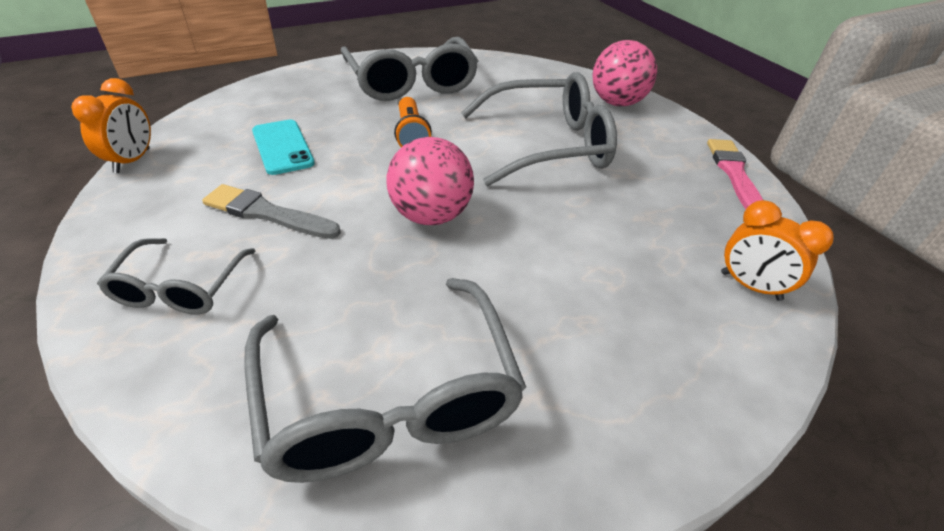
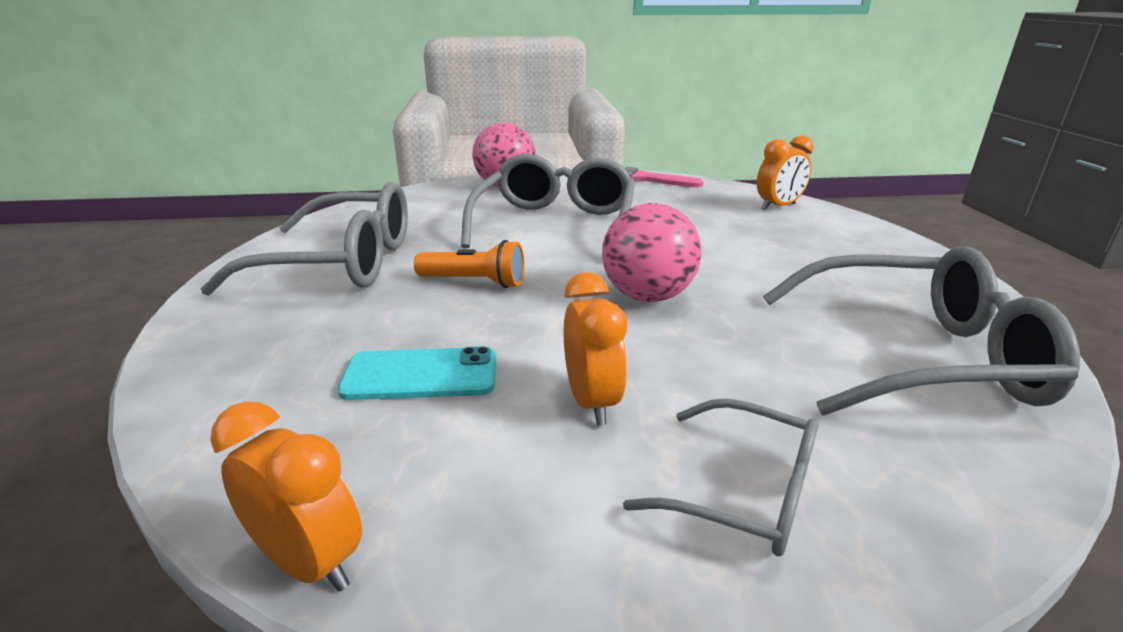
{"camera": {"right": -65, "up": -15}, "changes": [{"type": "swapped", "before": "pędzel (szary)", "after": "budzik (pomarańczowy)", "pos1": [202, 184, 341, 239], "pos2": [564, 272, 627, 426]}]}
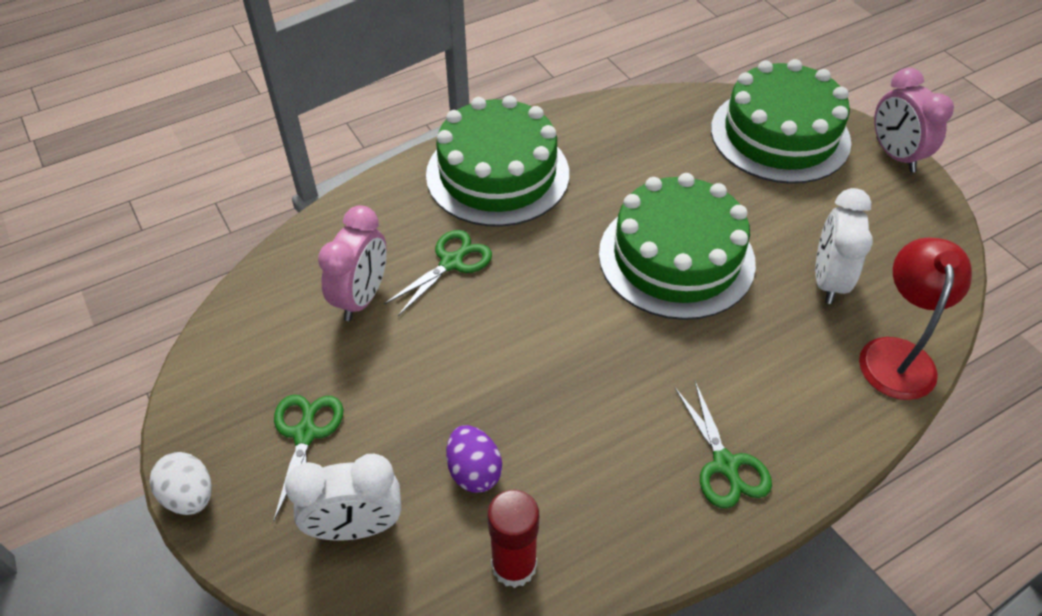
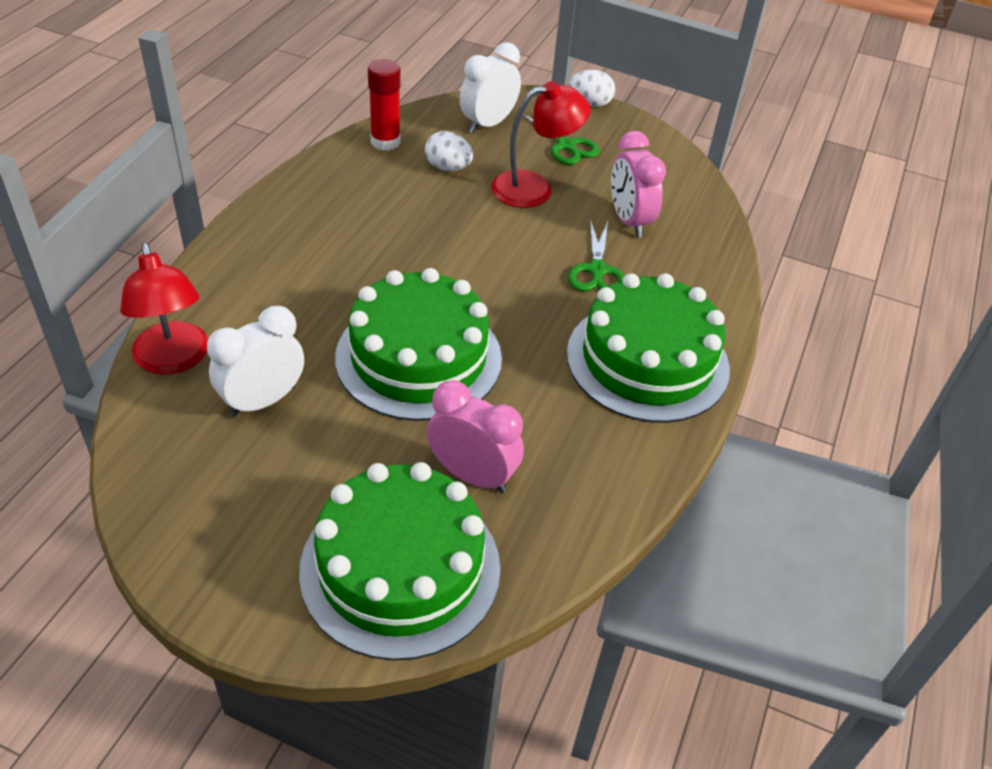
{"camera": {"right": 140, "up": -5}, "changes": [{"type": "shifted", "before": "budzik (różowy)", "pos1": [874, 68, 954, 172], "pos2": [427, 380, 524, 493]}, {"type": "rotated", "before": "budzik (biały)", "pos1": [815, 188, 873, 304], "pos2": [207, 306, 304, 417], "turn": -105}, {"type": "gone", "before": "nożyczki (zielony)", "pos1": [675, 381, 772, 508]}, {"type": "repainted", "before": "jajko (fioletowy)", "after": "jajko (biały)", "pos1": [446, 425, 502, 493], "pos2": [425, 131, 473, 171]}, {"type": "new", "after": "lampka (czerwony)", "pos2": [491, 81, 591, 208]}]}
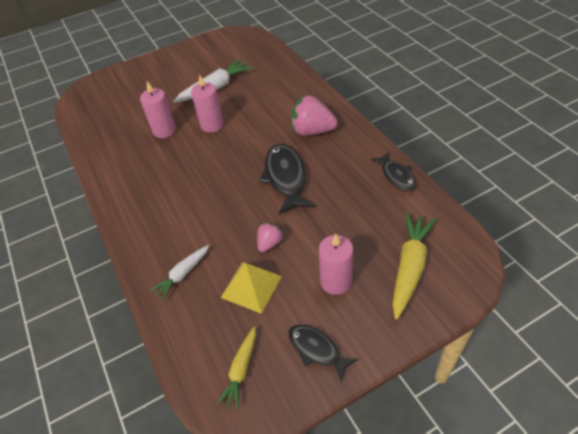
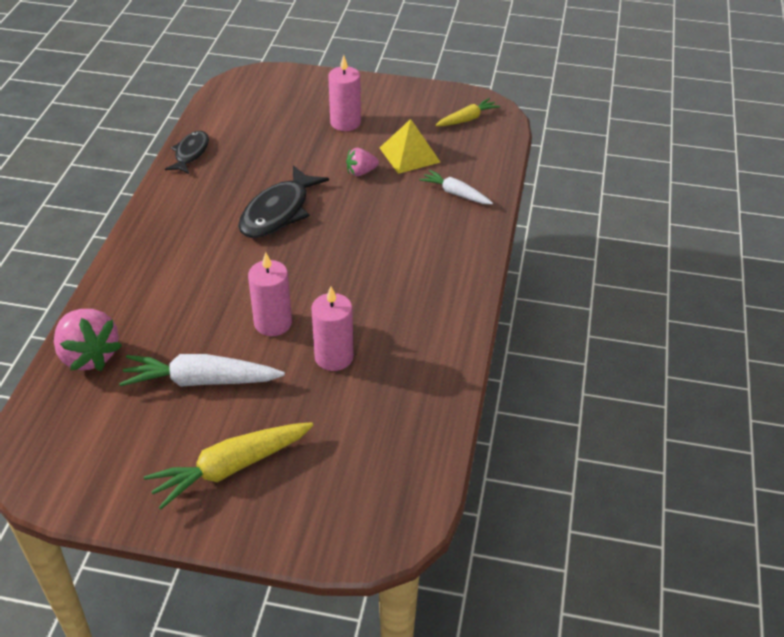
{"camera": {"right": -145, "up": -5}, "changes": [{"type": "shifted", "before": "truskawka (różowy)", "pos1": [291, 95, 338, 136], "pos2": [54, 309, 122, 371]}, {"type": "shifted", "before": "marchewka (żółty)", "pos1": [392, 212, 436, 319], "pos2": [144, 422, 313, 509]}, {"type": "rotated", "before": "marchewka (biały)", "pos1": [150, 245, 209, 301], "pos2": [419, 170, 493, 204], "turn": -135}, {"type": "gone", "before": "ryba (czarny)", "pos1": [288, 325, 358, 382]}]}
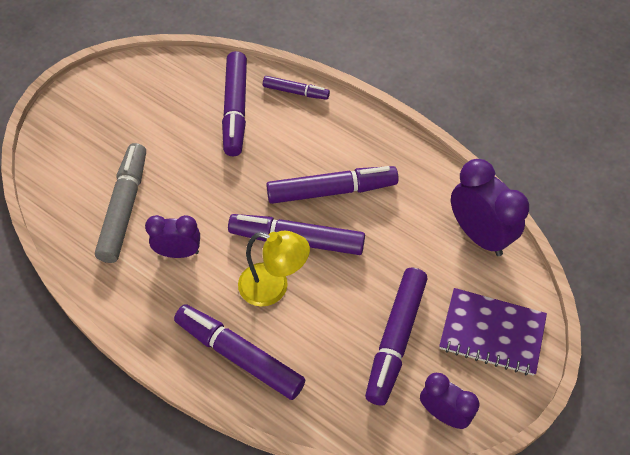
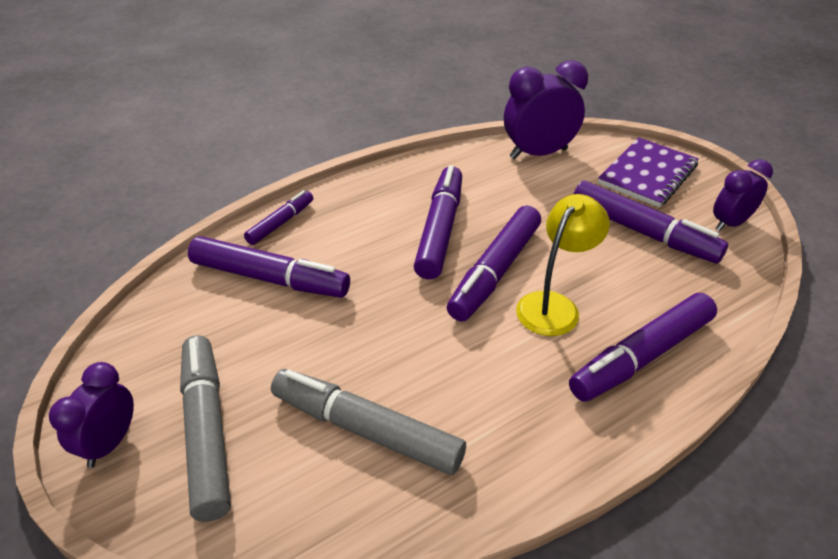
{"camera": {"right": -70, "up": -15}, "changes": [{"type": "shifted", "before": "budzik (fioletowy)", "pos1": [145, 215, 200, 258], "pos2": [49, 362, 134, 468]}, {"type": "new", "after": "flamaster (szary)", "pos2": [180, 335, 231, 522]}]}
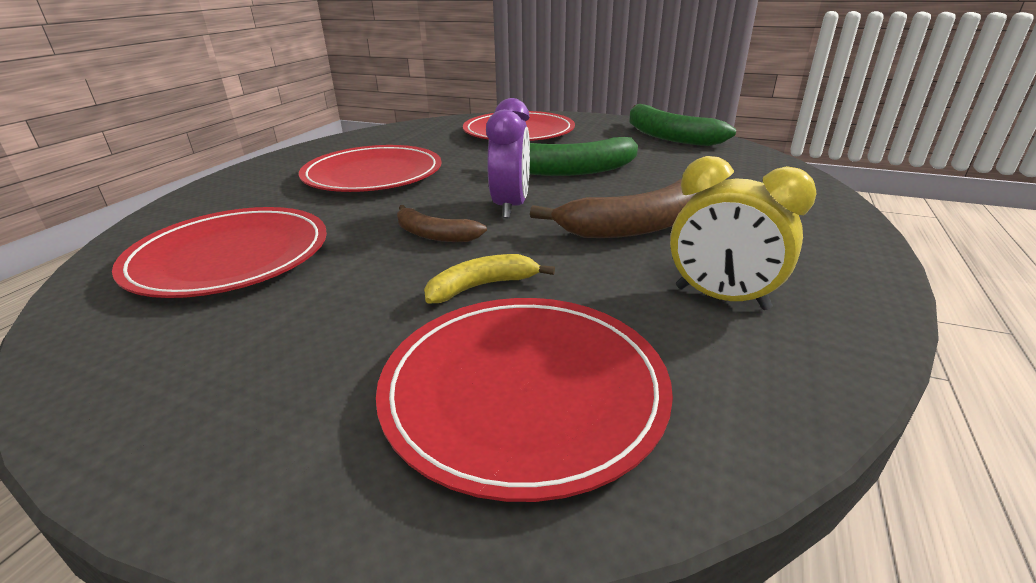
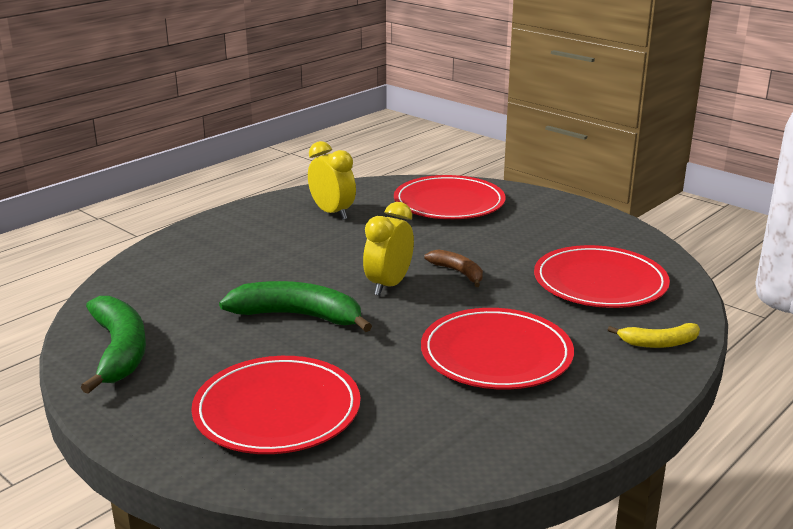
{"camera": {"right": -160, "up": -5}, "changes": [{"type": "repainted", "before": "budzik (fioletowy)", "after": "budzik (żółty)", "pos1": [486, 98, 530, 218], "pos2": [363, 202, 414, 296]}, {"type": "gone", "before": "banan (brązowy)", "pos1": [530, 179, 696, 238]}, {"type": "shifted", "before": "banan (żółty)", "pos1": [424, 254, 555, 304], "pos2": [608, 323, 700, 348]}]}
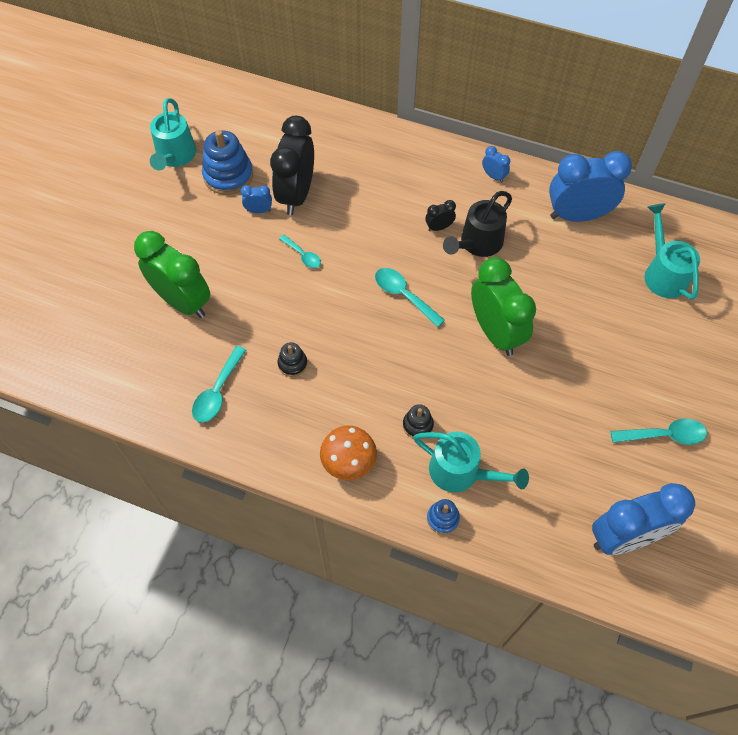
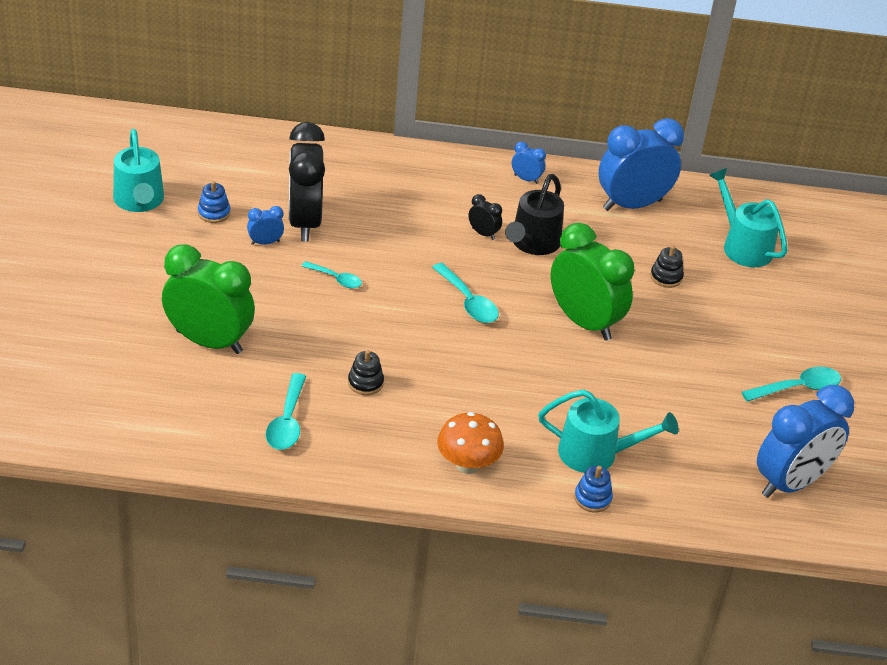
{"camera": {"right": -20, "up": -20}, "changes": [{"type": "scaled", "before": "zabawka nakładanka (niebieski)", "pos1": [202, 130, 253, 195], "pos2": [198, 181, 230, 223], "scale": 0.52}, {"type": "rotated", "before": "budzik (czarny)", "pos1": [425, 200, 456, 231], "pos2": [469, 194, 502, 240], "turn": 75}, {"type": "rotated", "before": "łyżka (turkusowy)", "pos1": [375, 268, 445, 327], "pos2": [432, 263, 499, 323], "turn": -150}, {"type": "shifted", "before": "zabawka nakładanka (czarny)", "pos1": [403, 404, 434, 439], "pos2": [650, 246, 684, 288]}]}
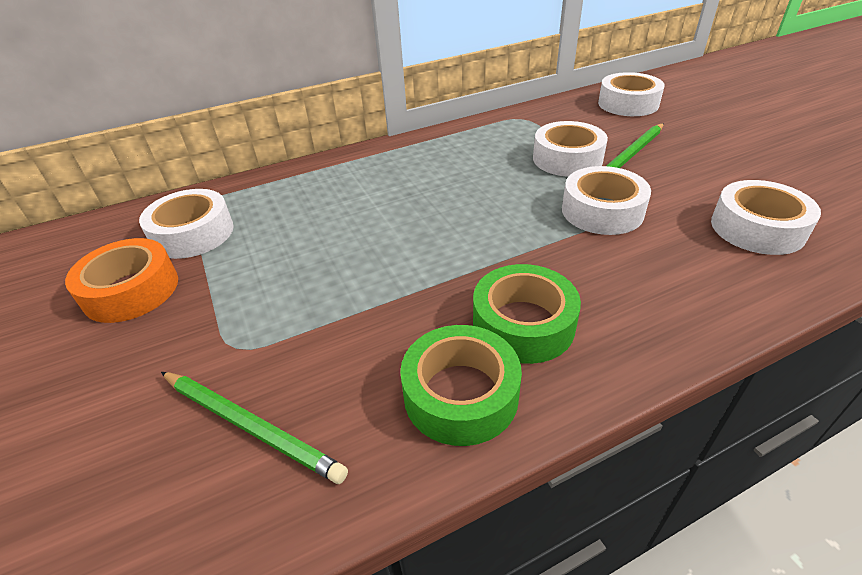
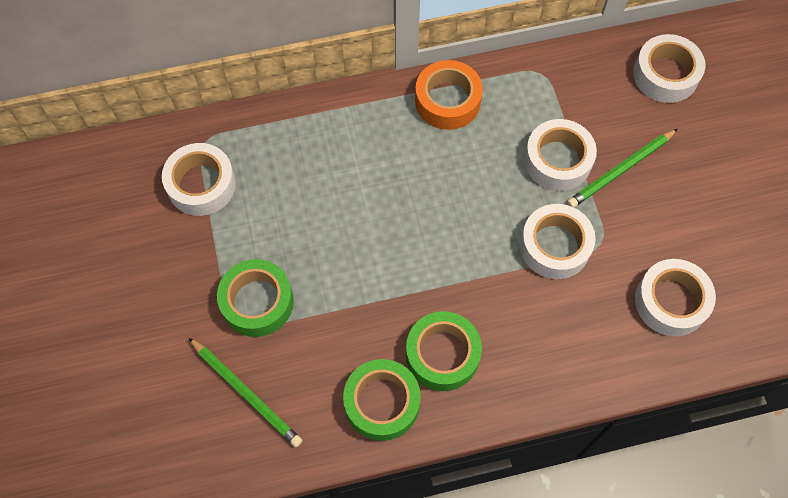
{"camera": {"right": 10, "up": 25}, "changes": [{"type": "shifted", "before": "taśma klejąca (pomarańczowy)", "pos1": [65, 238, 178, 323], "pos2": [415, 60, 483, 130]}, {"type": "new", "after": "taśma klejąca (zielony)", "pos2": [217, 259, 294, 337]}]}
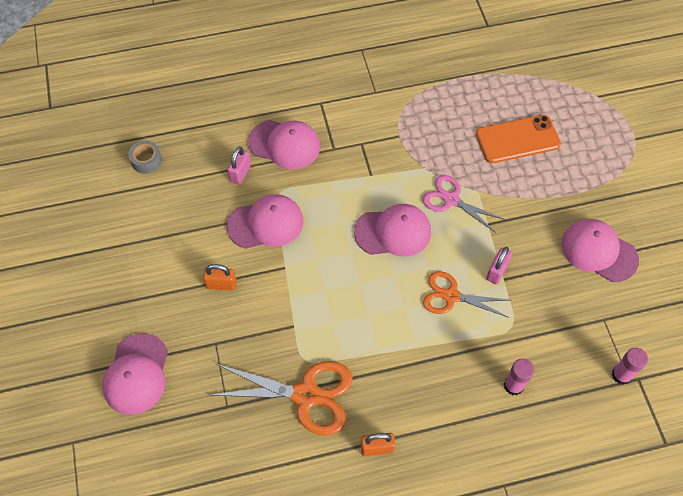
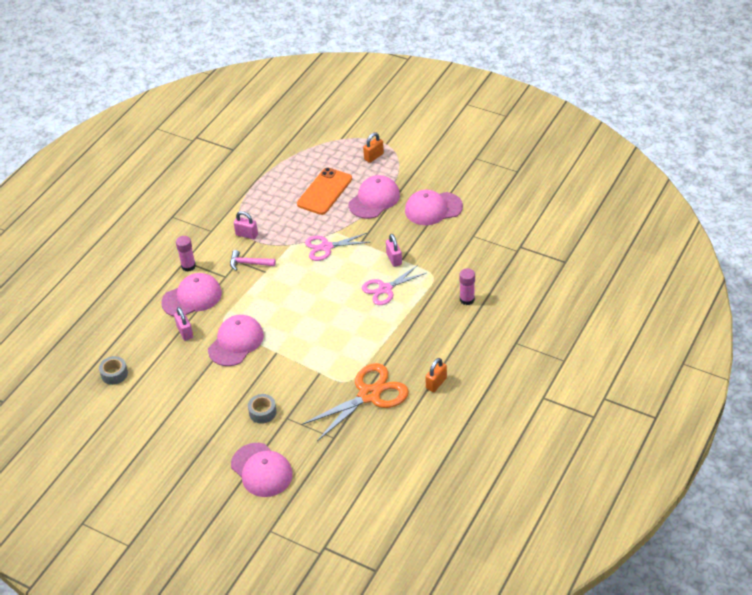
{"camera": {"right": -45, "up": -15}, "changes": [{"type": "shifted", "before": "czapka (różowy)", "pos1": [354, 204, 431, 257], "pos2": [349, 175, 400, 219]}, {"type": "shifted", "before": "kłódka (pomarańczowy)", "pos1": [203, 264, 237, 291], "pos2": [363, 132, 384, 163]}, {"type": "repainted", "before": "nożyczki (pomarańczowy)", "after": "nożyczki (różowy)", "pos1": [423, 271, 509, 318], "pos2": [362, 265, 426, 305]}, {"type": "shifted", "before": "klej w sztyfcie (różowy)", "pos1": [612, 348, 648, 385], "pos2": [176, 236, 196, 271]}, {"type": "new", "after": "kłódka (różowy)", "pos2": [234, 211, 258, 239]}, {"type": "new", "after": "młotek (różowy)", "pos2": [230, 250, 276, 271]}, {"type": "new", "after": "taśma klejąca (szary)", "pos2": [248, 394, 277, 424]}]}
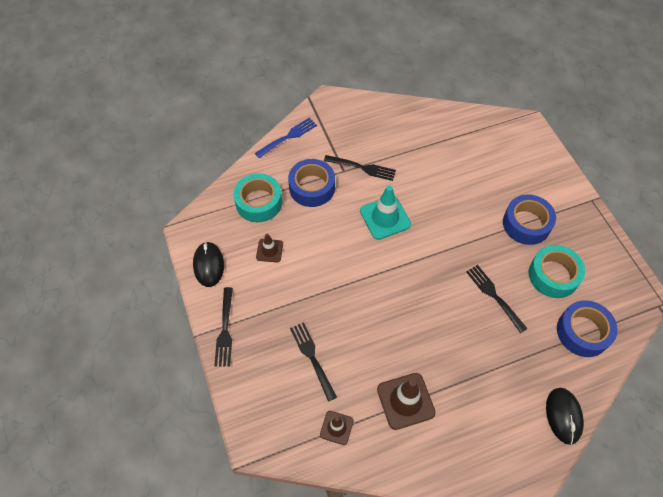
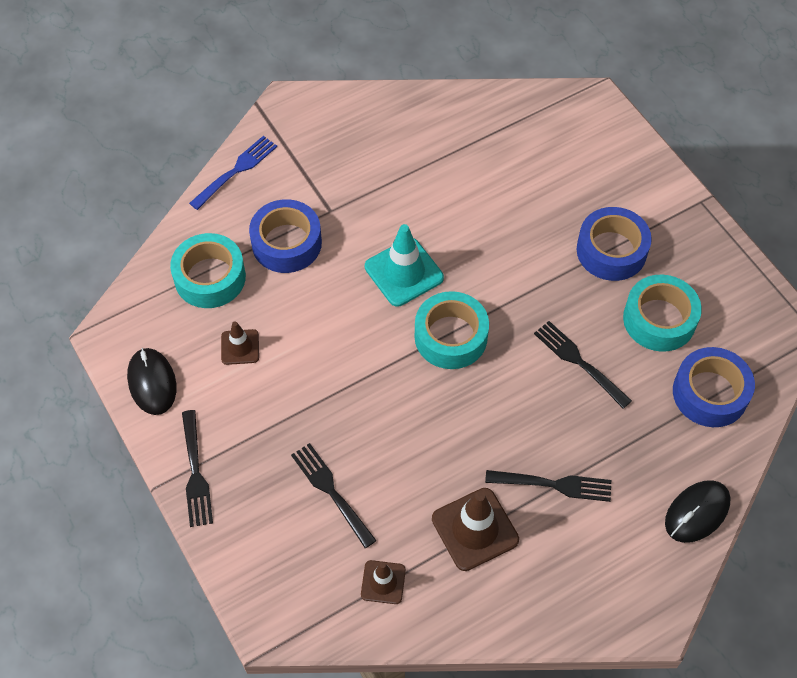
{"camera": {"right": -10, "up": 0}, "changes": [{"type": "shifted", "before": "widelec (czarny)", "pos1": [324, 155, 396, 181], "pos2": [485, 470, 611, 502]}, {"type": "rotated", "before": "myszka (czarny)", "pos1": [546, 388, 584, 445], "pos2": [665, 480, 730, 543], "turn": 60}, {"type": "new", "after": "taśma klejąca (turkusowy)", "pos2": [415, 291, 489, 369]}]}
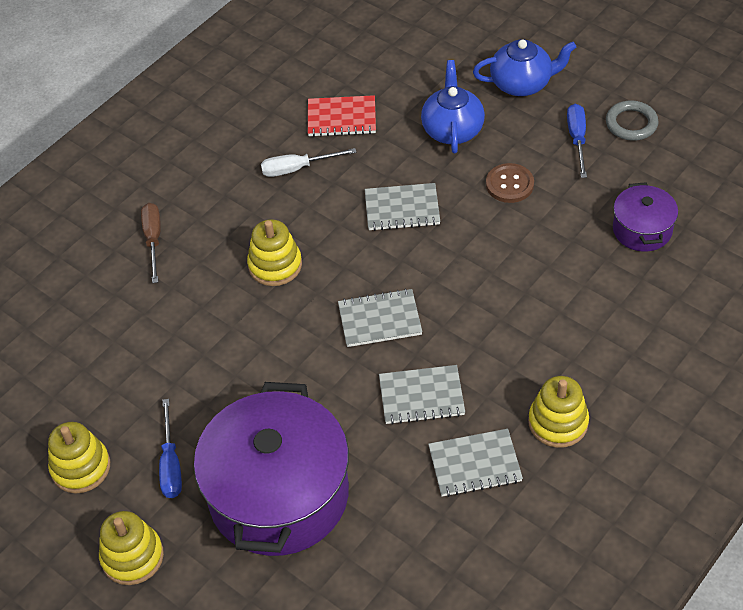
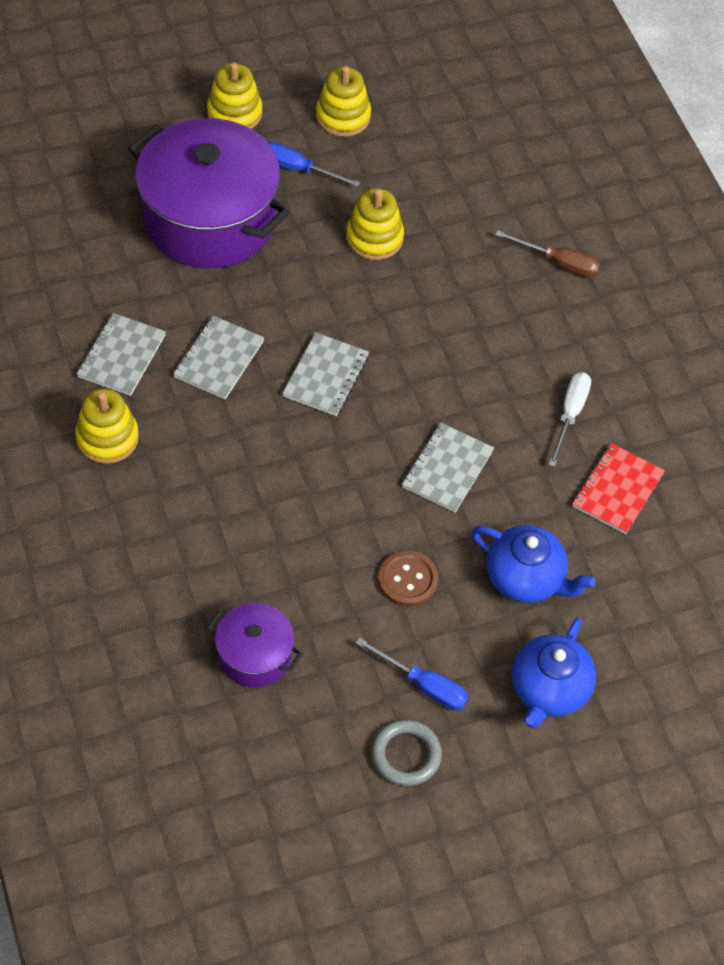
{"camera": {"right": 115, "up": 5}, "changes": [{"type": "shifted", "before": "zabawka nakładanka (żółty)", "pos1": [247, 219, 302, 286], "pos2": [346, 188, 404, 260]}]}
